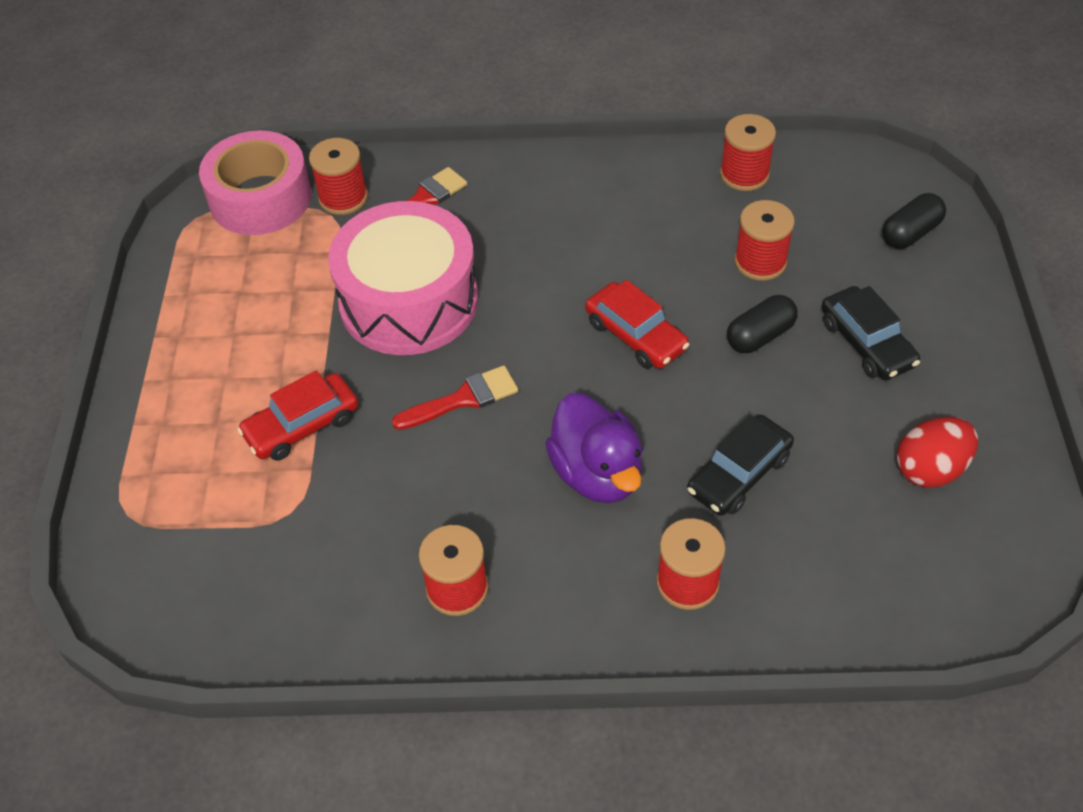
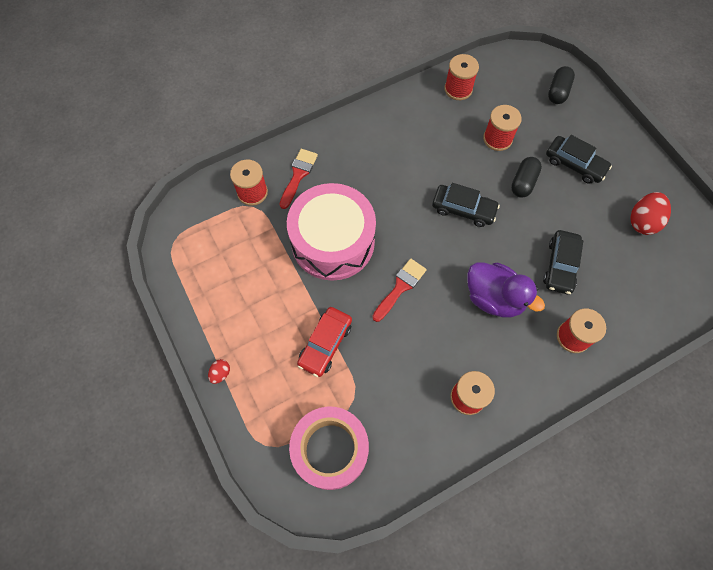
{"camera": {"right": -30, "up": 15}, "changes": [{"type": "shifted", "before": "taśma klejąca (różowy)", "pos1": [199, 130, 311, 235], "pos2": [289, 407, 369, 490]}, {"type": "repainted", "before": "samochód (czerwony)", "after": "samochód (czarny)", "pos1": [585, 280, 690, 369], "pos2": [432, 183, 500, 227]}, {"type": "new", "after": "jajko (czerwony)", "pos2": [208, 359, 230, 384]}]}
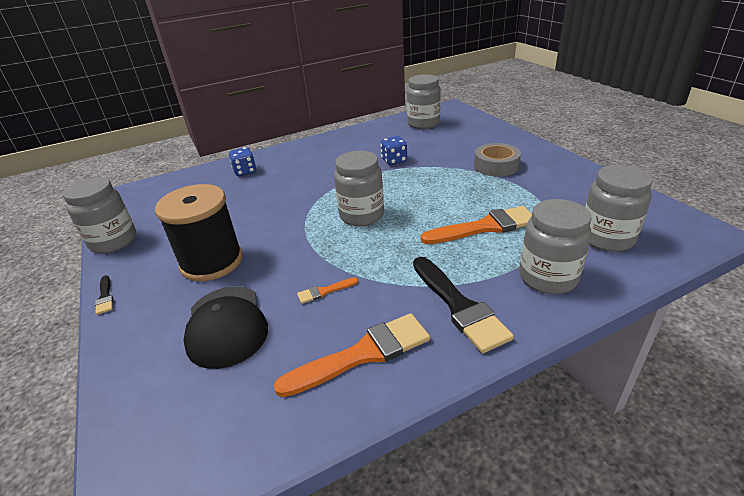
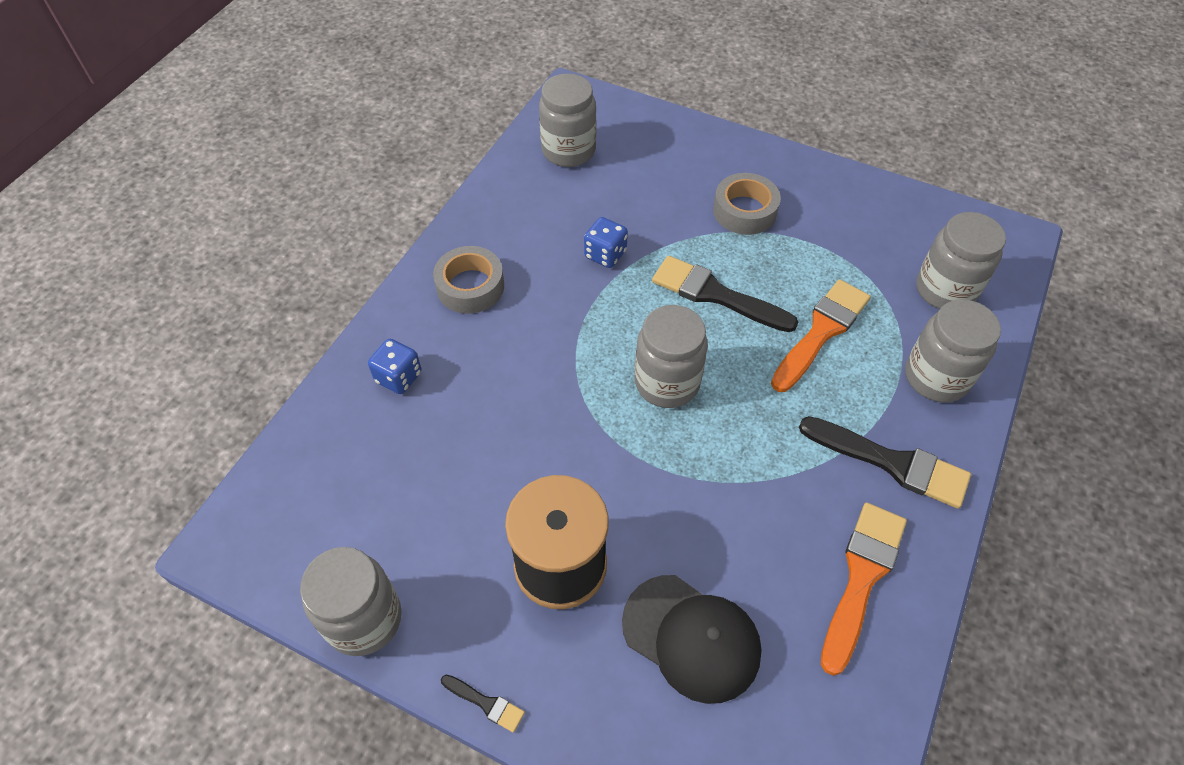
{"camera": {"right": -40, "up": 20}, "changes": [{"type": "gone", "before": "pędzel (pomarańczowy)", "pos1": [297, 277, 358, 304]}, {"type": "new", "after": "taśma klejąca (szary)", "pos2": [433, 246, 504, 314]}, {"type": "new", "after": "pędzel (czarny)", "pos2": [652, 256, 798, 332]}]}
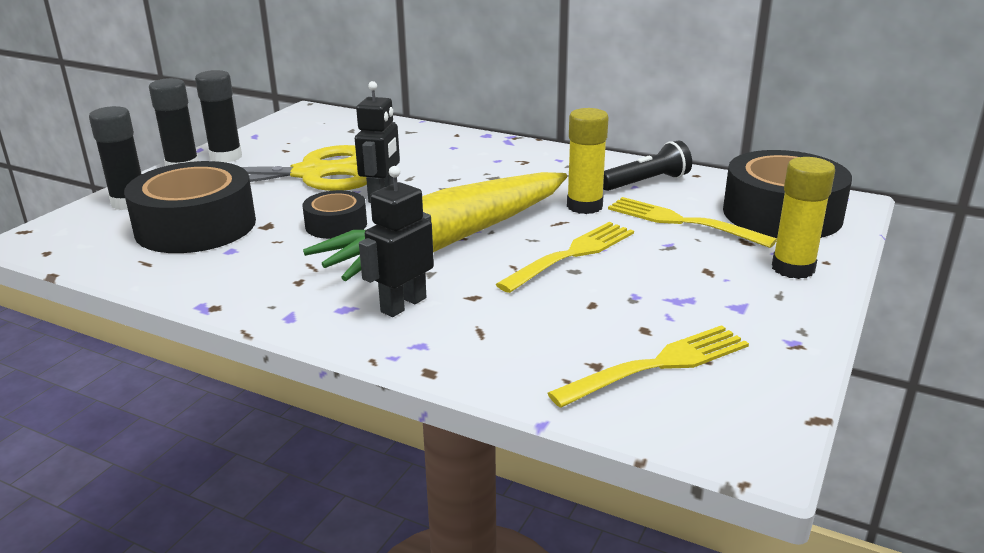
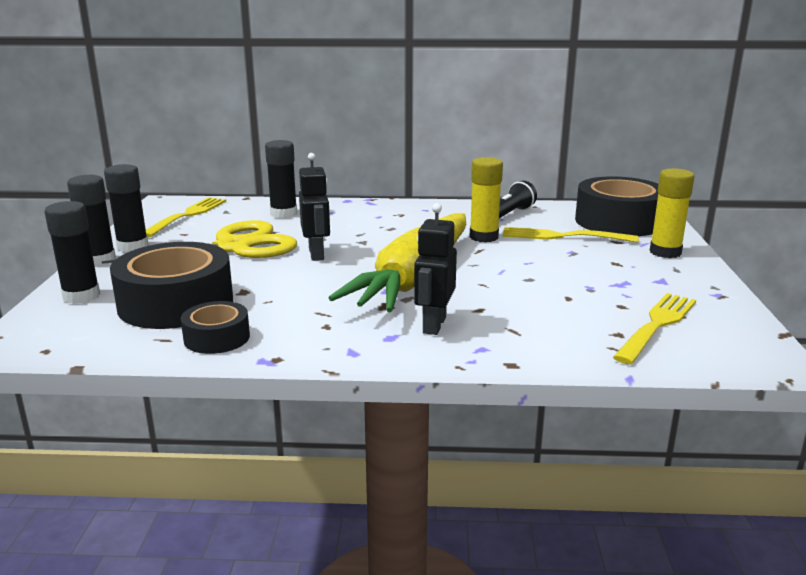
{"camera": {"right": -25, "up": -5}, "changes": [{"type": "shifted", "before": "taśma klejąca (czarny)", "pos1": [303, 190, 367, 239], "pos2": [181, 301, 250, 354]}, {"type": "shifted", "before": "widelec (żółty)", "pos1": [496, 222, 634, 293], "pos2": [146, 197, 226, 237]}, {"type": "new", "after": "klej w sztyfcie (czarny)", "pos2": [265, 140, 297, 218]}]}
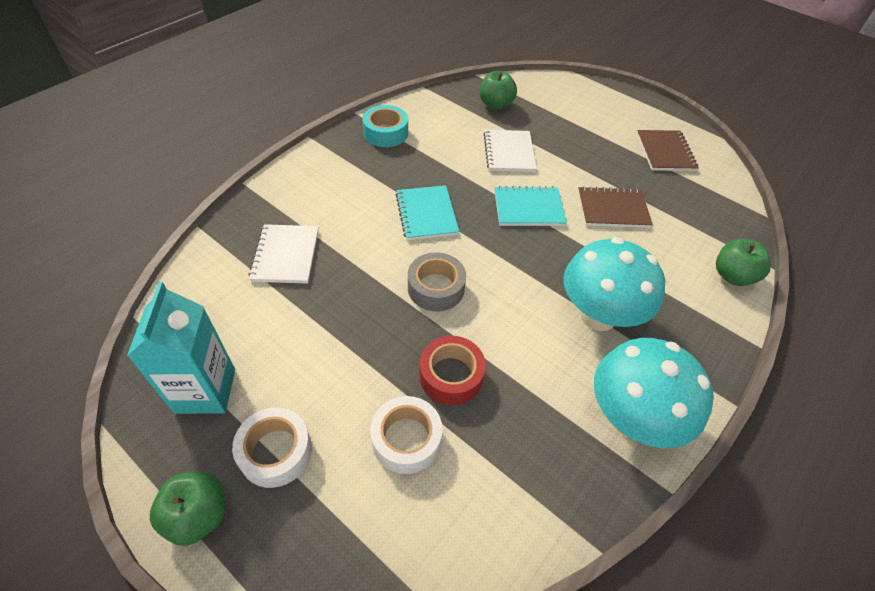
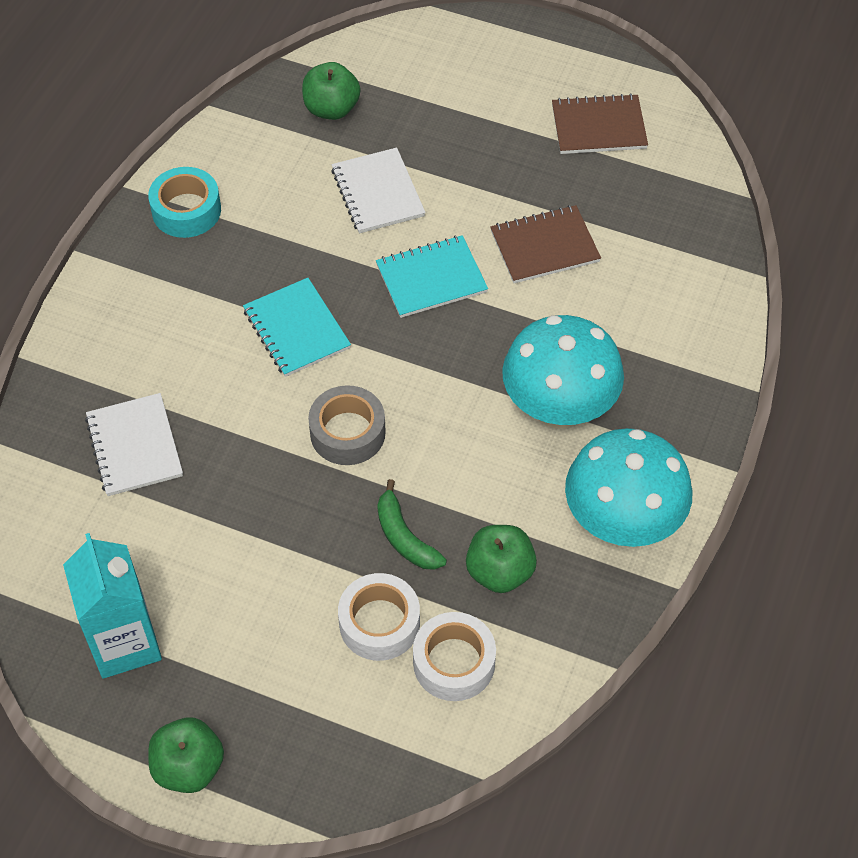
{"camera": {"right": -15, "up": 5}, "changes": [{"type": "rotated", "before": "zeszyt (brązowy)", "pos1": [637, 130, 699, 171], "pos2": [552, 93, 648, 154], "turn": -75}, {"type": "shifted", "before": "jabłko (zielony)", "pos1": [716, 238, 771, 286], "pos2": [466, 525, 537, 593]}, {"type": "swapped", "before": "taśma klejąca (czerwony)", "after": "banan (zielony)", "pos1": [419, 336, 486, 405], "pos2": [377, 479, 447, 570]}, {"type": "shifted", "before": "taśma klejąca (biały)", "pos1": [232, 407, 312, 488], "pos2": [413, 612, 496, 701]}]}
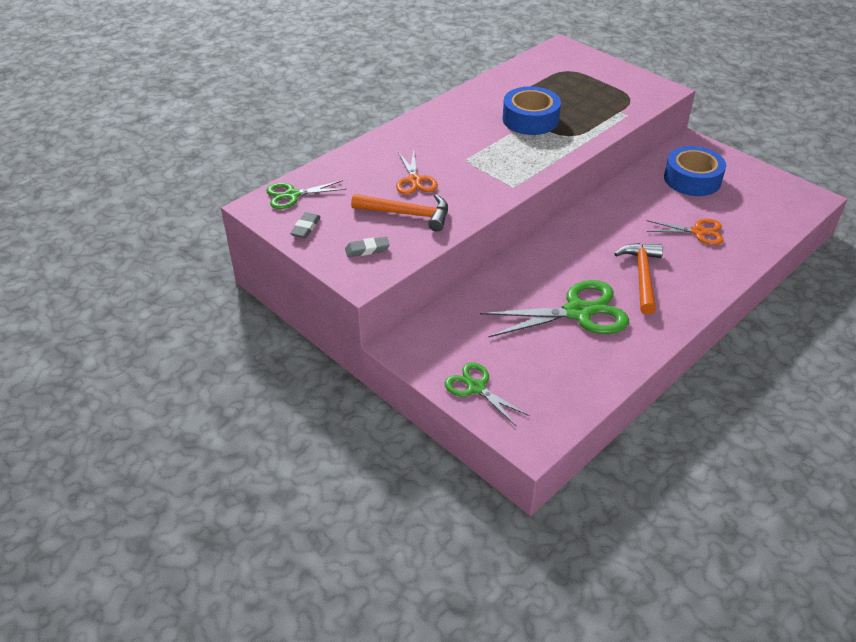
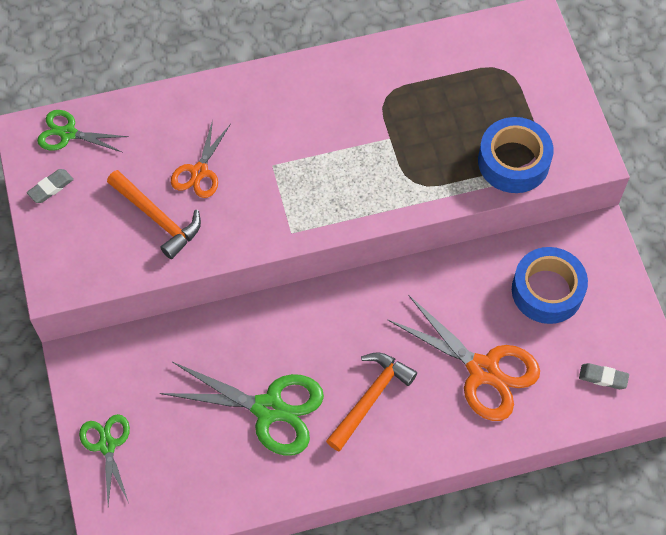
{"camera": {"right": 30, "up": 20}, "changes": [{"type": "shifted", "before": "taśma klejąca (niebieski)", "pos1": [502, 86, 561, 135], "pos2": [478, 117, 553, 193]}, {"type": "scaled", "before": "nożyczki (pomarańczowy)", "pos1": [646, 219, 724, 245], "pos2": [388, 295, 540, 421], "scale": 1.72}, {"type": "shifted", "before": "gumka do mazania (szary)", "pos1": [345, 237, 390, 257], "pos2": [579, 363, 629, 389]}]}
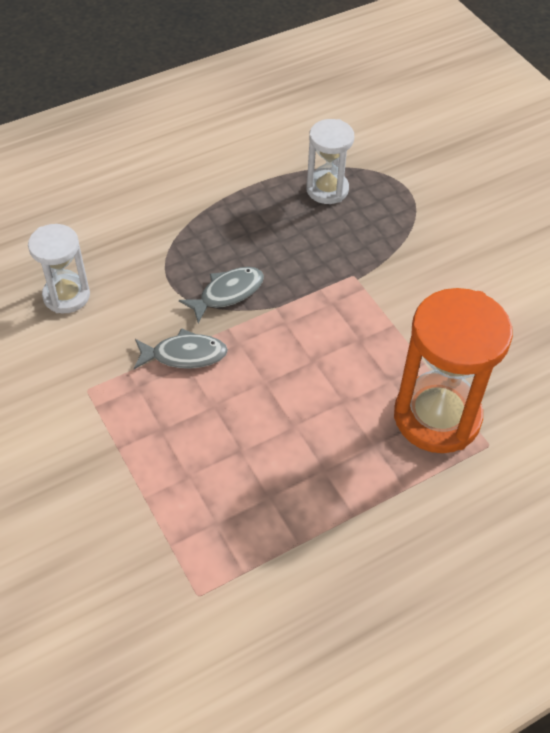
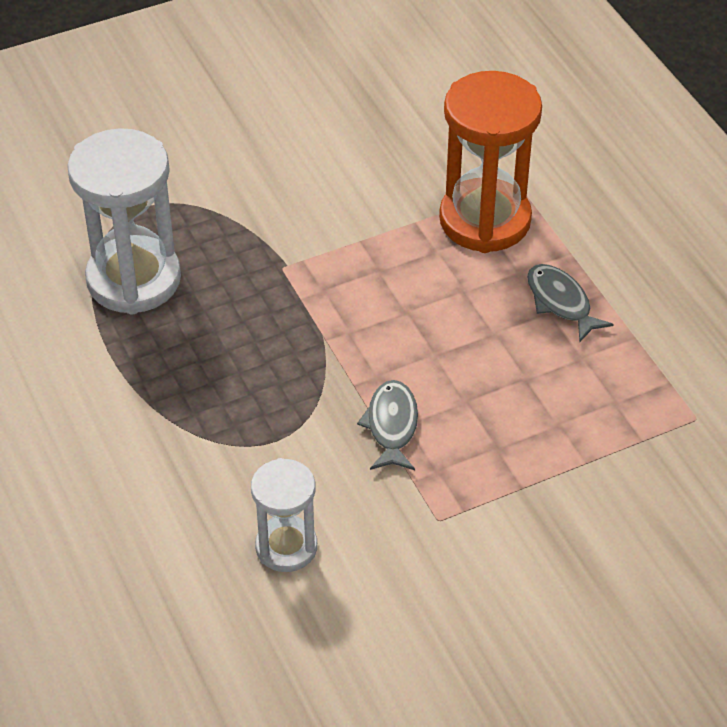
{"camera": {"right": -85, "up": -5}, "changes": [{"type": "scaled", "before": "klepsydra (biały)", "pos1": [307, 119, 354, 204], "pos2": [67, 128, 181, 315], "scale": 1.72}, {"type": "shifted", "before": "ryba (szary)", "pos1": [179, 267, 264, 323], "pos2": [527, 264, 614, 342]}]}
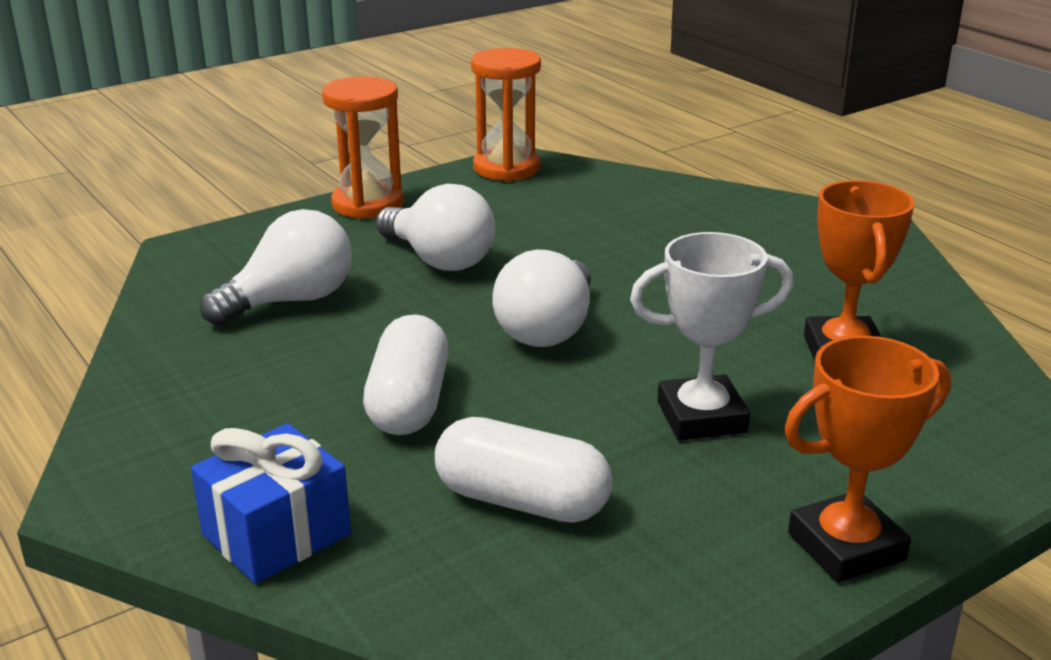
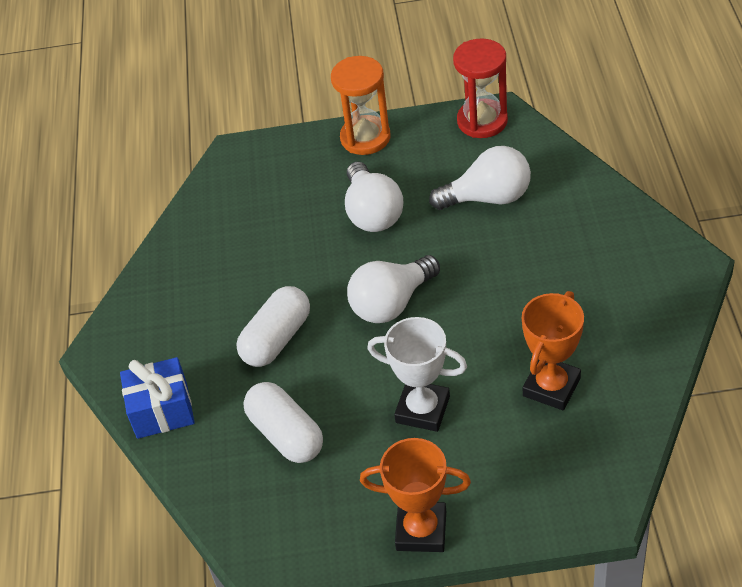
{"camera": {"right": 35, "up": 20}, "changes": [{"type": "repainted", "before": "klepsydra (pomarańczowy)", "after": "klepsydra (czerwony)", "pos1": [471, 48, 541, 181], "pos2": [453, 39, 508, 138]}, {"type": "shifted", "before": "żarówka (biały)", "pos1": [200, 209, 352, 326], "pos2": [429, 146, 531, 210]}]}
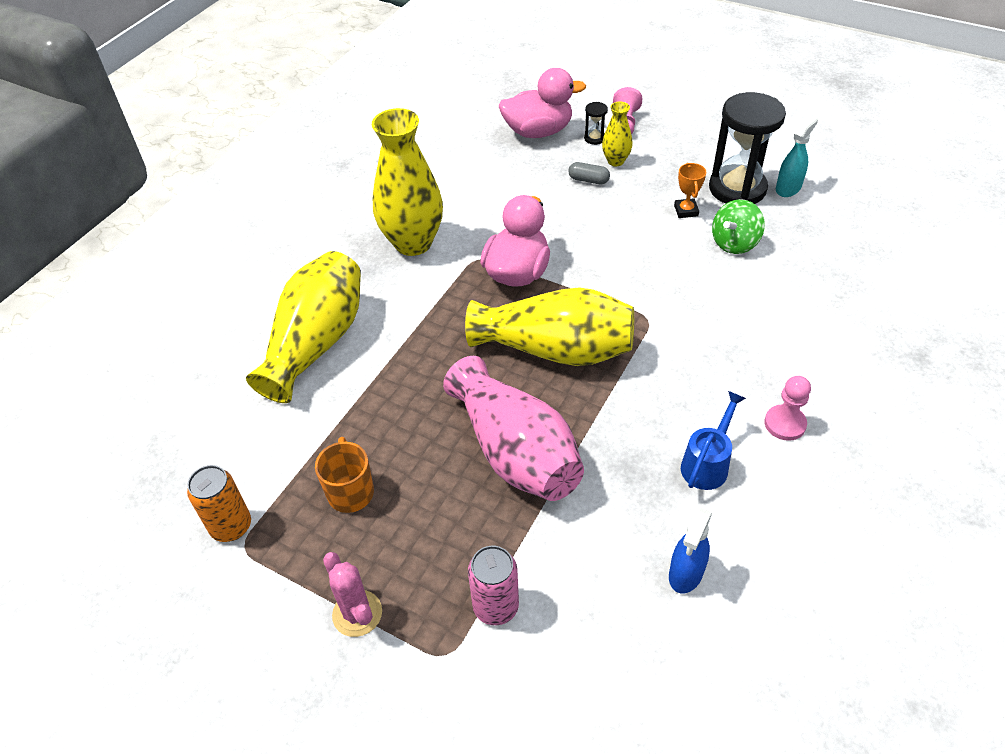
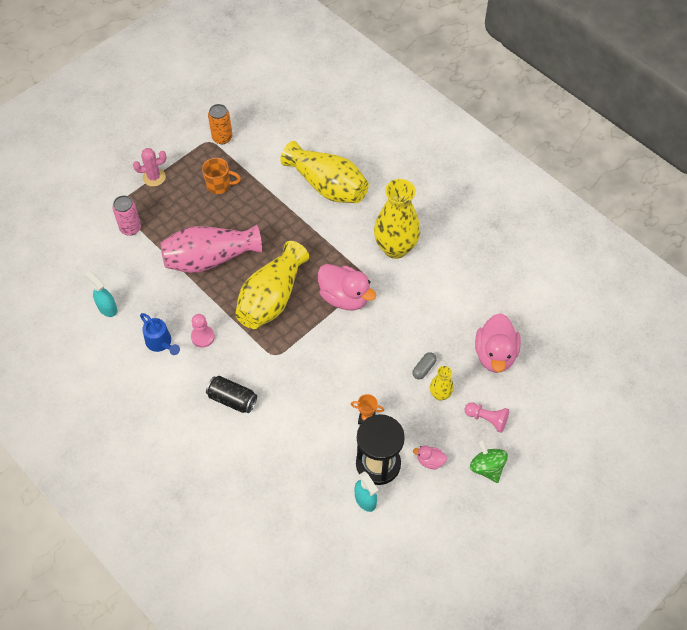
{"camera": {"right": 105, "up": 10}, "changes": [{"type": "gone", "before": "klepsydra (czarny)", "pos1": [584, 102, 608, 145]}, {"type": "shifted", "before": "bączek (zielony)", "pos1": [712, 199, 765, 254], "pos2": [470, 439, 508, 483]}, {"type": "shifted", "before": "pionek (różowy)", "pos1": [764, 376, 811, 441], "pos2": [191, 314, 215, 348]}, {"type": "repainted", "before": "spryskiwacz (niebieski)", "after": "spryskiwacz (turkusowy)", "pos1": [669, 508, 712, 593], "pos2": [85, 271, 117, 317]}, {"type": "new", "after": "puszka (czarny)", "pos2": [206, 376, 257, 413]}, {"type": "new", "after": "kaczka (różowy)", "pos2": [413, 446, 447, 469]}]}
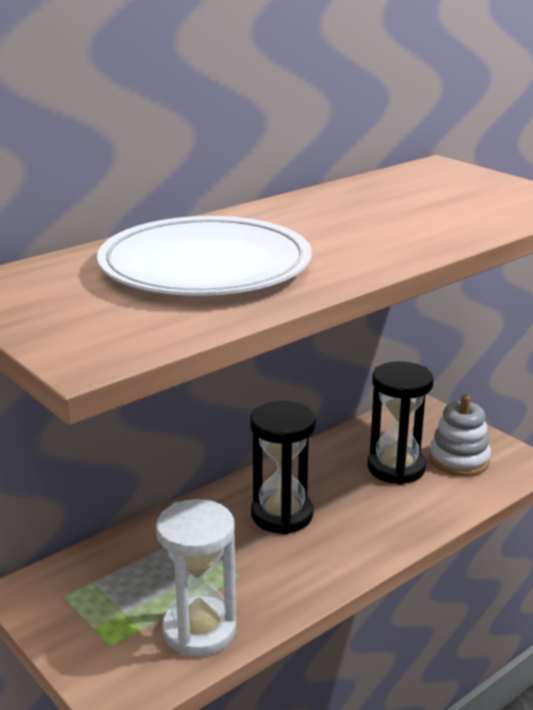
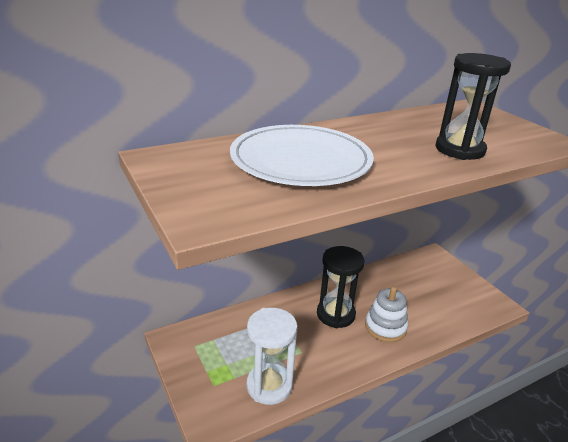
{"camera": {"right": 10, "up": 5}, "changes": [{"type": "shifted", "before": "klepsydra (czarny)", "pos1": [367, 361, 434, 485], "pos2": [436, 53, 511, 160]}, {"type": "shifted", "before": "zabawka nakładanka (biały)", "pos1": [429, 394, 491, 476], "pos2": [365, 286, 408, 342]}]}
